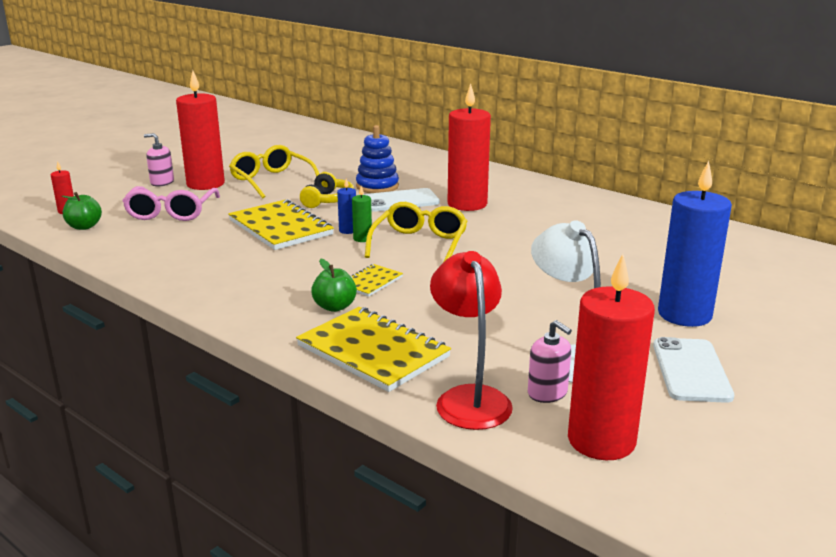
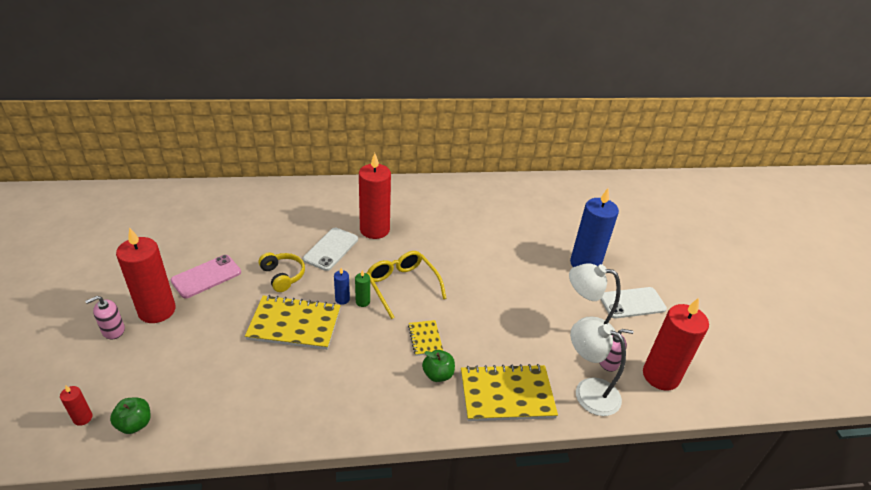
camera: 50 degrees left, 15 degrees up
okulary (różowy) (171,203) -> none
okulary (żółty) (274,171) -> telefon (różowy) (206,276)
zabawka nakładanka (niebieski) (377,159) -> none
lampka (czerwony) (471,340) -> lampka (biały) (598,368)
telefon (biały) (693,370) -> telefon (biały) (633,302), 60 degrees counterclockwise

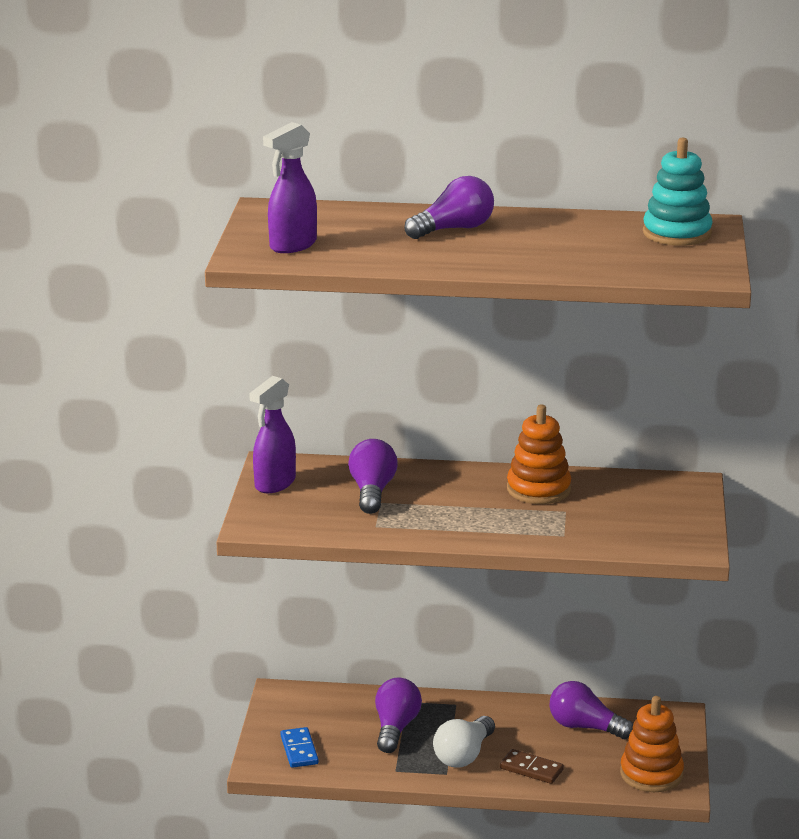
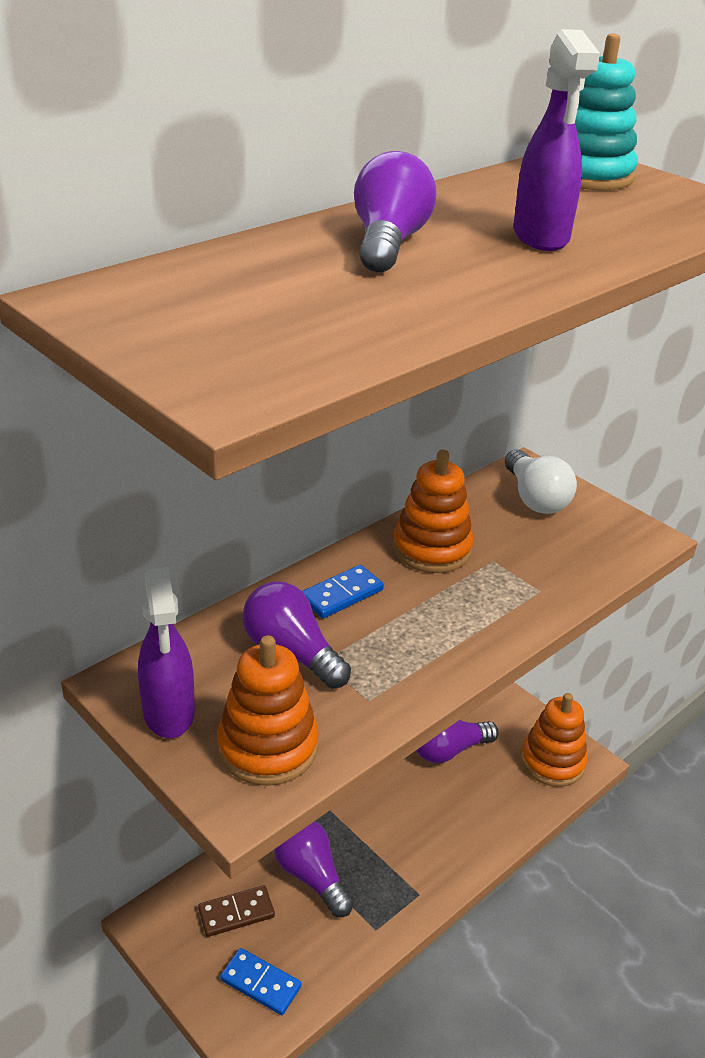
camera: 50 degrees left, 10 degrees up
spryskiwacz (fioletowy) (290,187) -> spryskiwacz (fioletowy) (556,140), relocated
żarówka (biały) (464,741) -> żarówka (biały) (541,482), relocated
kostka domina (brązowy) (532,766) -> kostka domina (brązowy) (236,911), relocated
none -> zabawka nakładanka (pomarańczowy) (268,710)
none -> kostka domina (niebieski) (343,592)

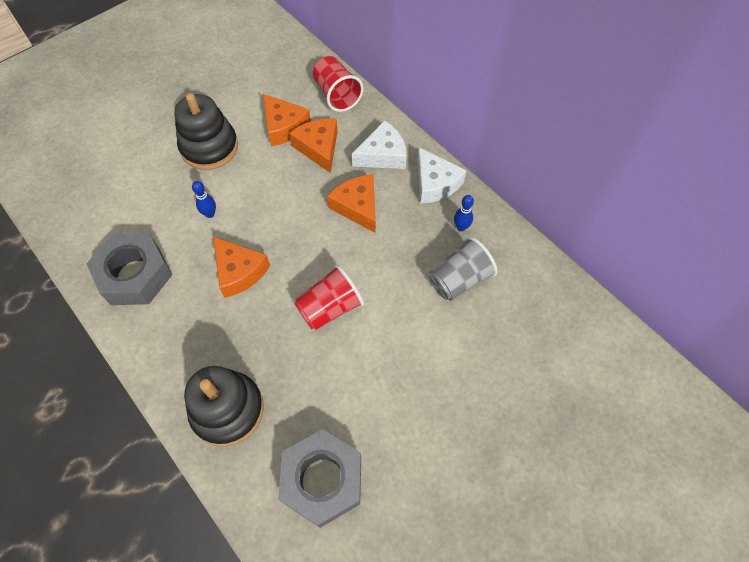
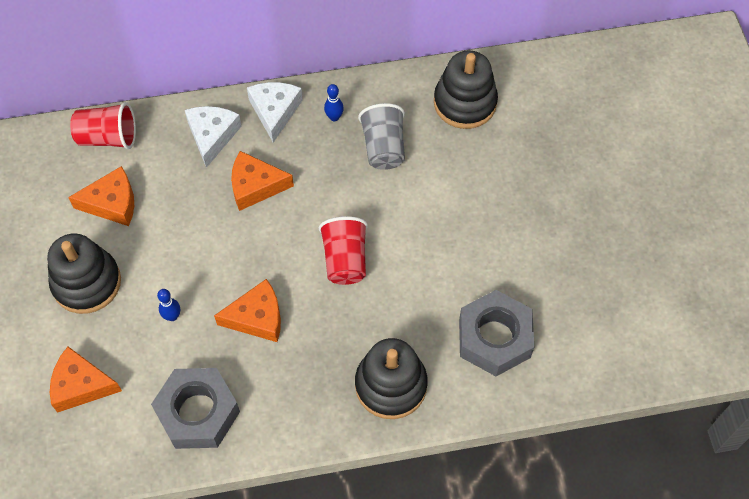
camera: 60 degrees left, 0 degrees up
ser (pomarańczowy) (313,145) -> ser (pomarańczowy) (86,380), relocated
ser (biały) (442,175) -> ser (biały) (275,112), 90 degrees counterclockwise
none -> zabawka nakładanka (czarny) (466,89)

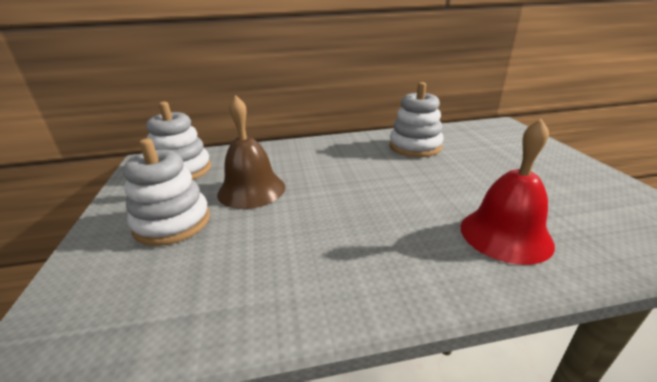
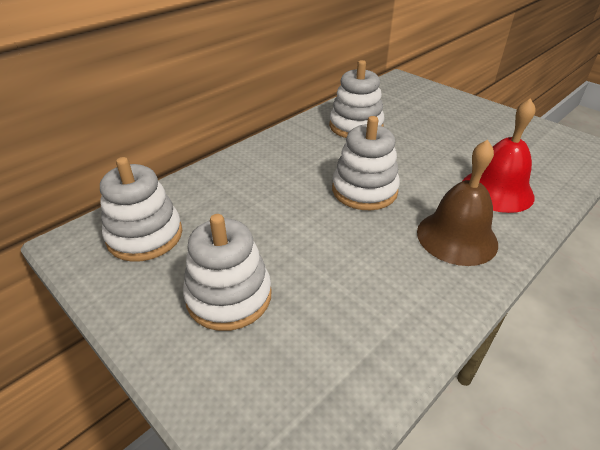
camera: 35 degrees left, 10 degrees up
dzwonek (brązowy) (251,152) -> dzwonek (brązowy) (457,203), relocated
none -> zabawka nakładanka (biały) (366,163)

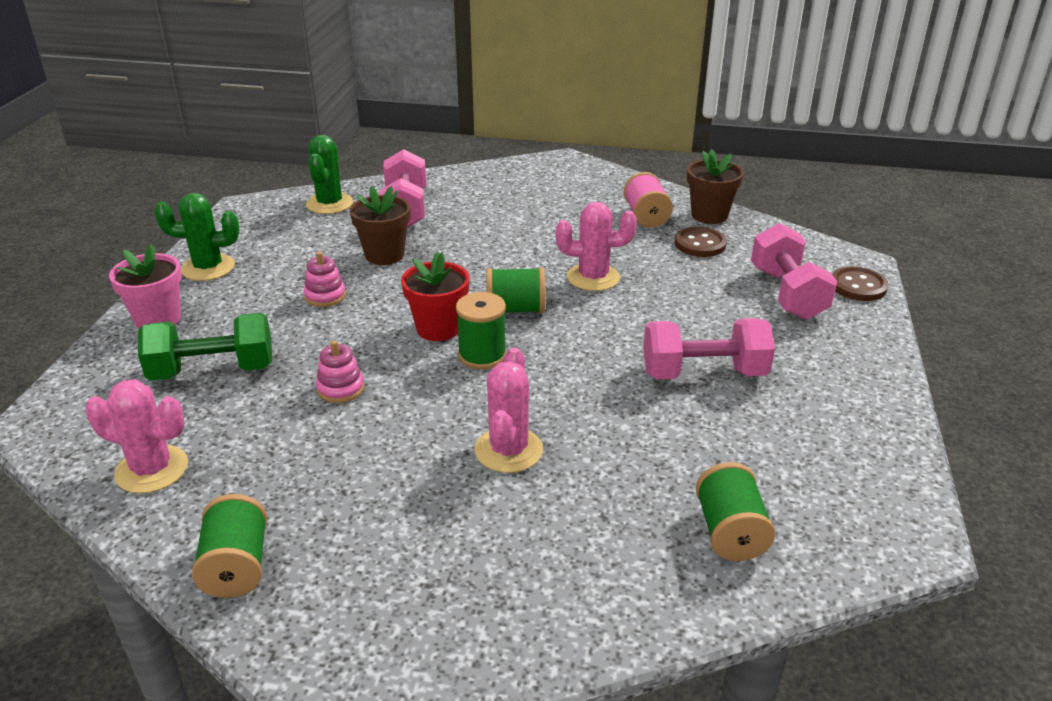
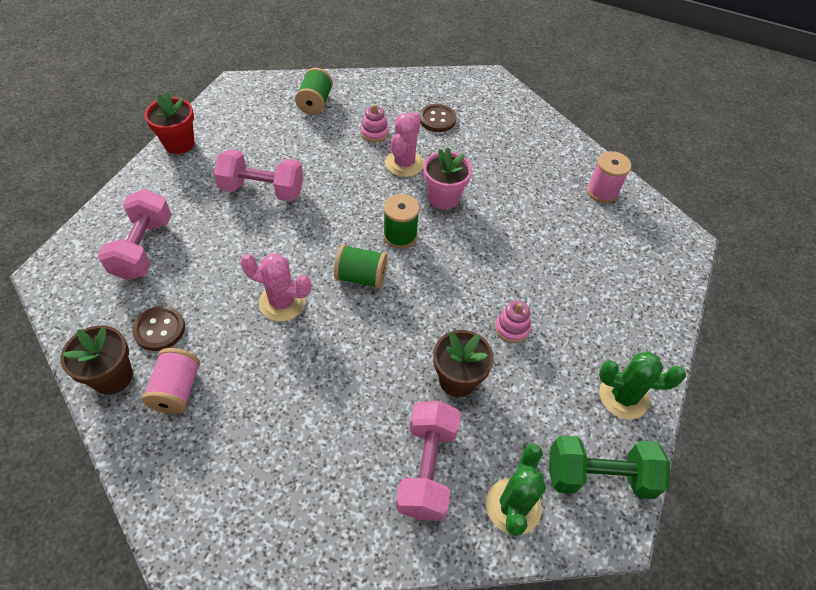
camera: 170 degrees left, 20 degrees up
kaktus (różowy) (136,436) -> szpulka (różowy) (609,177)
doniczka (różowy) (145,286) -> doniczka (różowy) (448,178), relocated
hantel (zielony) (205,347) -> hantel (zielony) (609,467), relocated
szpulka (zielony) (229,546) -> none
zabawka nakładanka (różowy) (340,371) -> zabawka nakładanka (różowy) (375,123), relocated
doniczka (czerwony) (435,296) -> doniczka (czerwony) (169,123), relocated
guzik (brązowy) (860,284) -> guzik (brązowy) (438,118), relocated

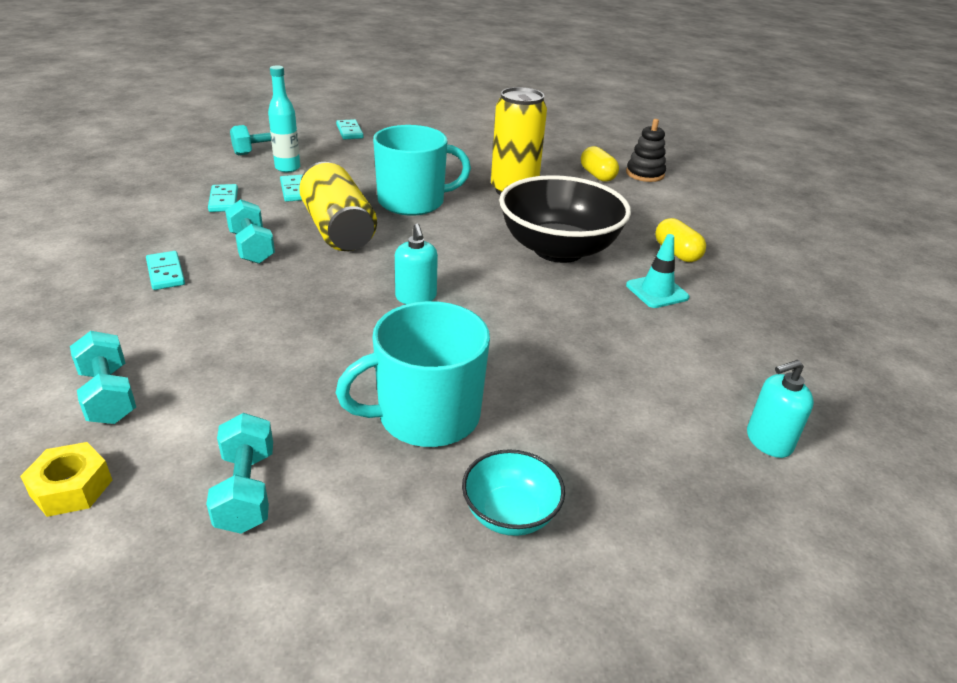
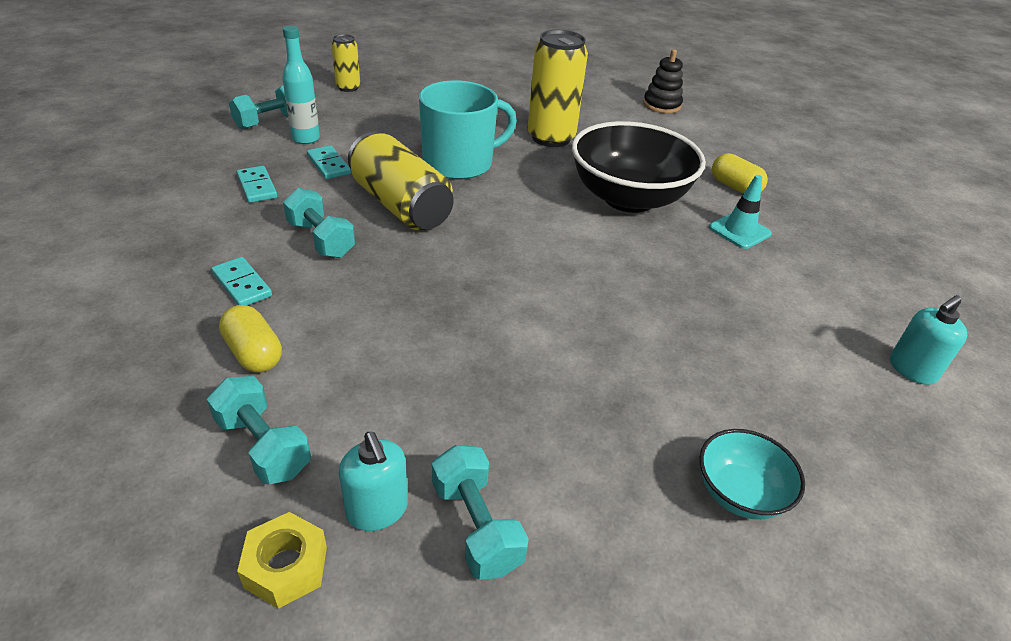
camera: 15 degrees left, 5 degrees up
kostka domina (turkusowy) (350,129) -> puszka (żółty) (345,63)
kubek (turkusowy) (413,374) -> none
dozownik mydła (turkusowy) (416,264) -> dozownik mydła (turkusowy) (373,481), relocated
kapsułka (żółty) (600,164) -> kapsułka (żółty) (250,339), relocated

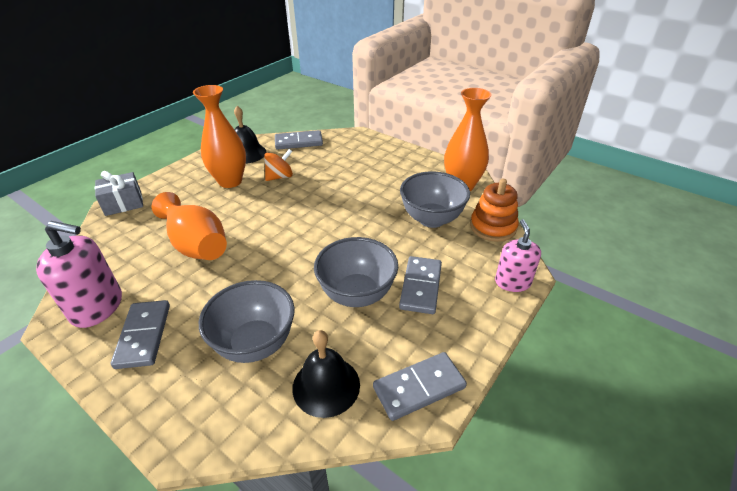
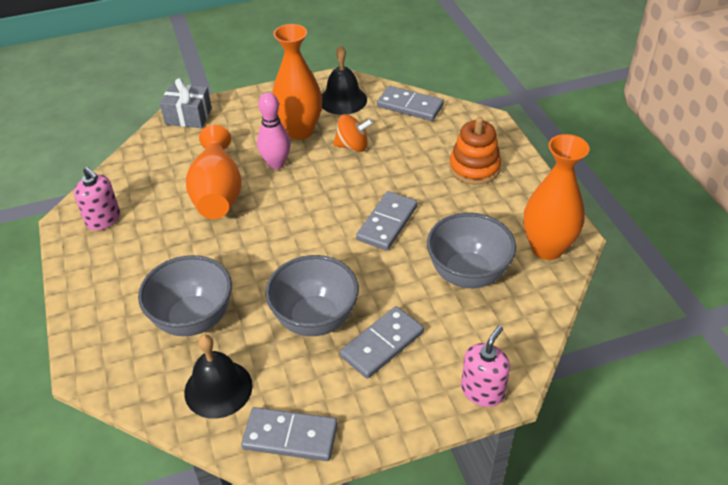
camera: 35 degrees right, 5 degrees up
dozownik mydła (różowy) (79,274) -> dozownik mydła (różowy) (97,198), x0.66
kostka domina (szary) (140,334) -> kostka domina (szary) (387,221), relocated
zabawka nakładanka (pomarańczowy) (494,210) -> zabawka nakładanka (pomarańczowy) (475,151), relocated
none -> kręgiel (różowy) (274,131)

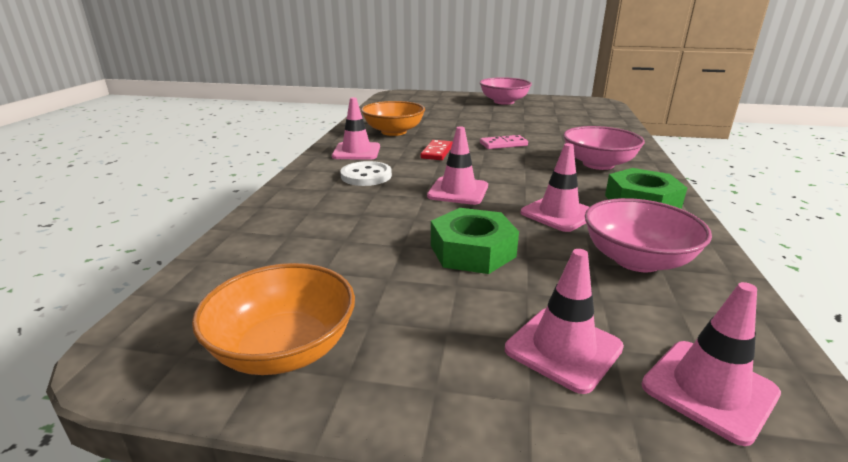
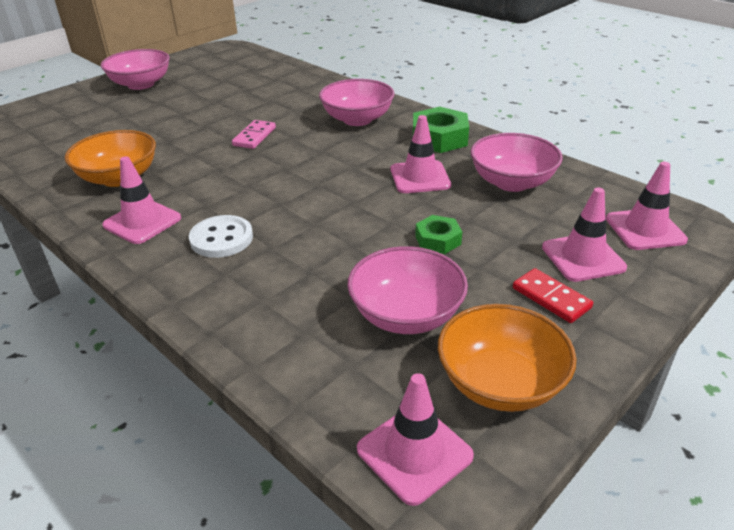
camera: 55 degrees left, 10 degrees up
kostka domina (czerwony) (437,150) -> kostka domina (czerwony) (553,295), relocated
pachołek (różowy) (457,165) -> pachołek (różowy) (415,439), relocated
nakrętka (zielony) (475,241) -> nakrętka (zielony) (438,234), x0.60
none -> miska (różowy) (407,290)

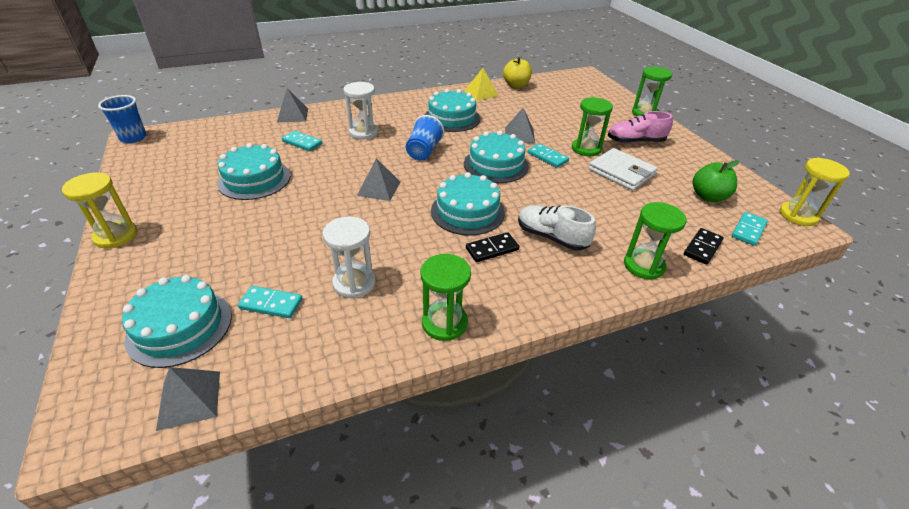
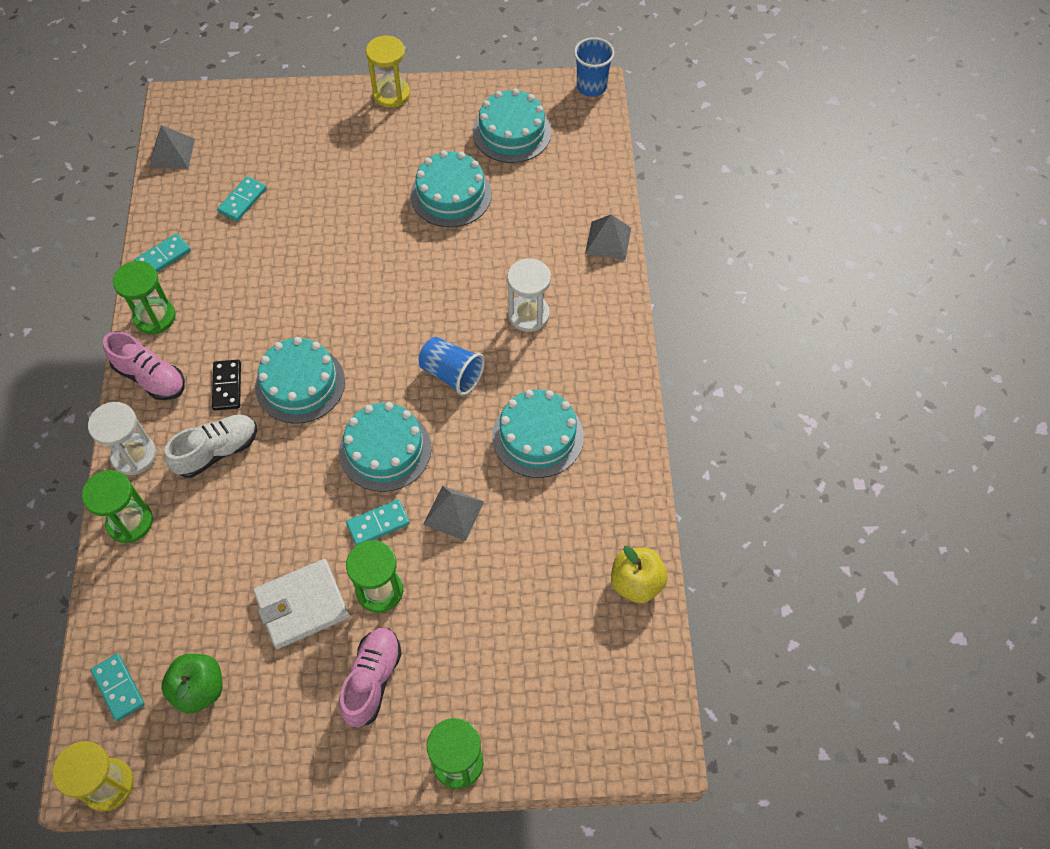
camera: 110 degrees right, 20 degrees up
tort (turkusowy) (177,321) -> tort (turkusowy) (512,126), relocated
kostka domina (turkusowy) (302,141) -> kostka domina (turkusowy) (162,252), relocated
klepsydra (biały) (349,257) -> klepsydra (biały) (122,438), relocated
piramida (szary) (378,179) -> none
piramida (żółty) (481,84) -> none
kostka domina (czarny) (704,246) -> none
none -> but (różowy) (144,365)

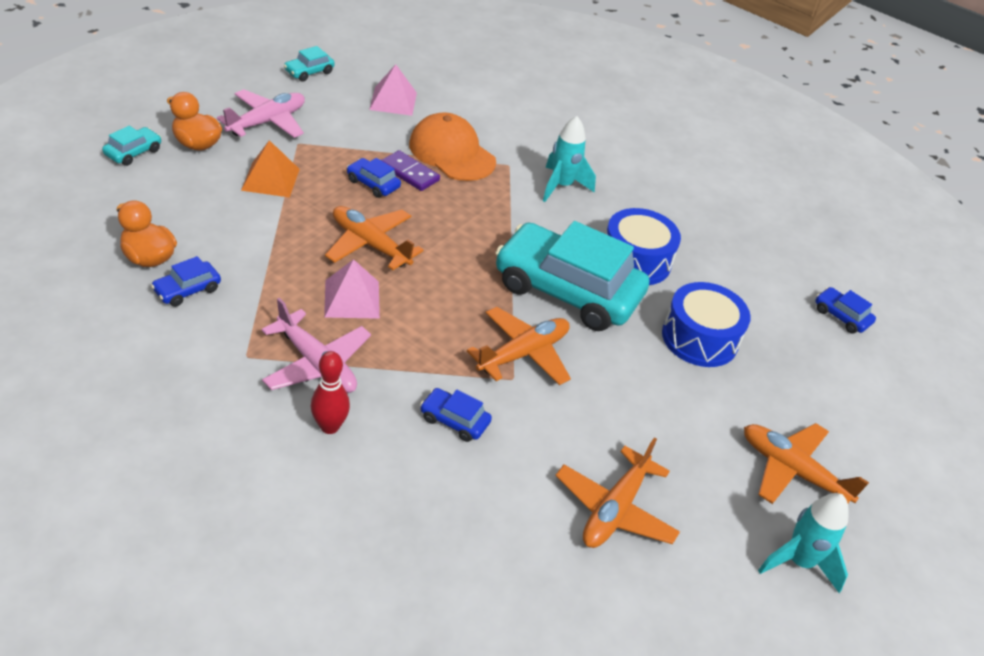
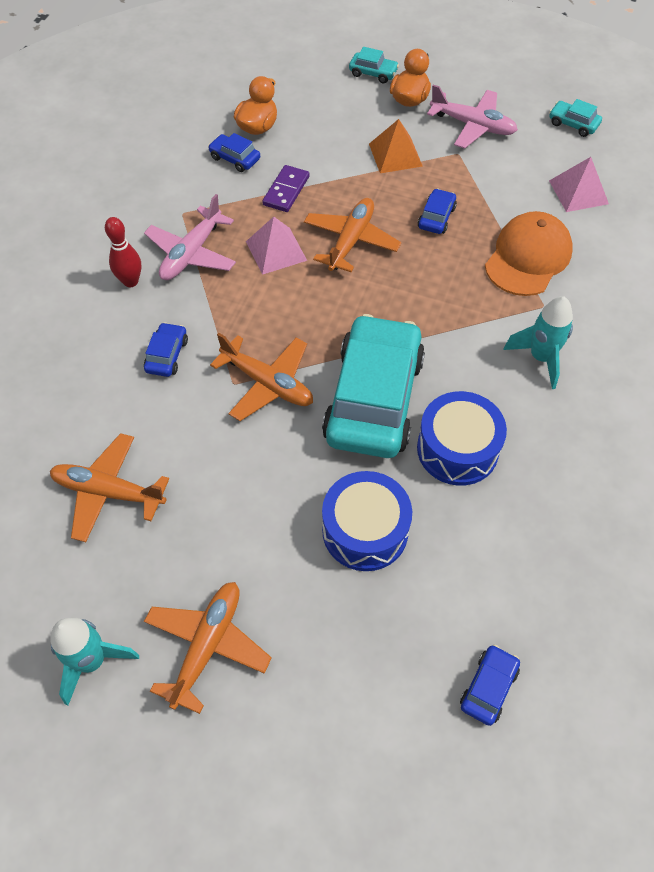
camera: 80 degrees right, 15 degrees up
kostka domina (fioletowy) (410,170) -> kostka domina (fioletowy) (285,188), relocated

